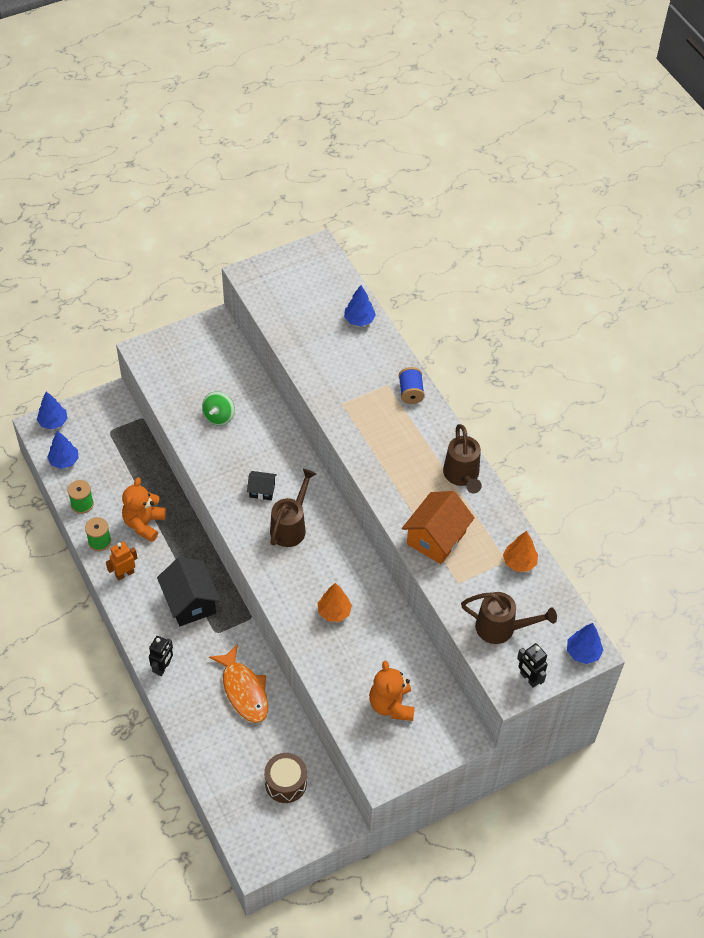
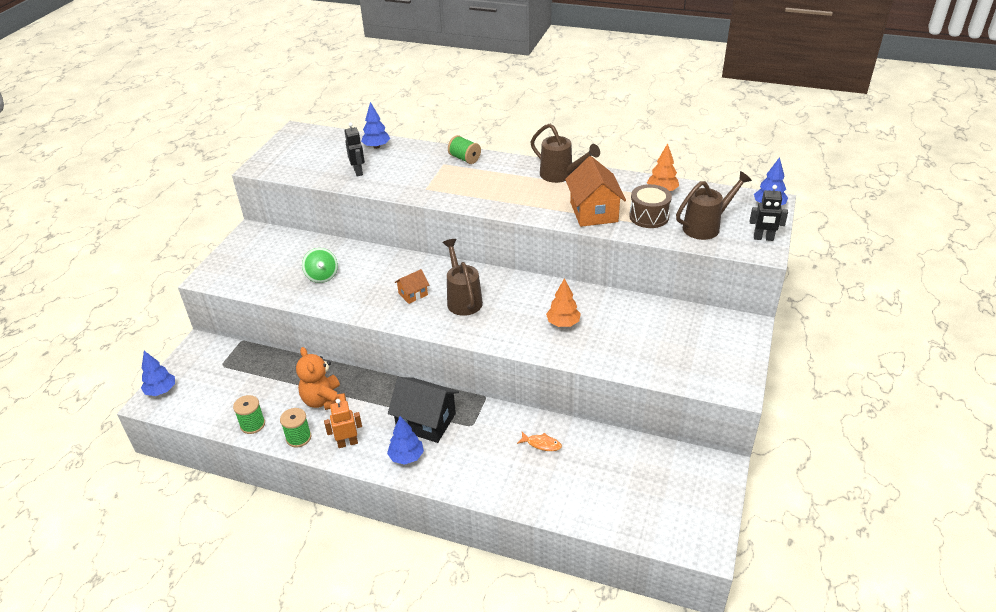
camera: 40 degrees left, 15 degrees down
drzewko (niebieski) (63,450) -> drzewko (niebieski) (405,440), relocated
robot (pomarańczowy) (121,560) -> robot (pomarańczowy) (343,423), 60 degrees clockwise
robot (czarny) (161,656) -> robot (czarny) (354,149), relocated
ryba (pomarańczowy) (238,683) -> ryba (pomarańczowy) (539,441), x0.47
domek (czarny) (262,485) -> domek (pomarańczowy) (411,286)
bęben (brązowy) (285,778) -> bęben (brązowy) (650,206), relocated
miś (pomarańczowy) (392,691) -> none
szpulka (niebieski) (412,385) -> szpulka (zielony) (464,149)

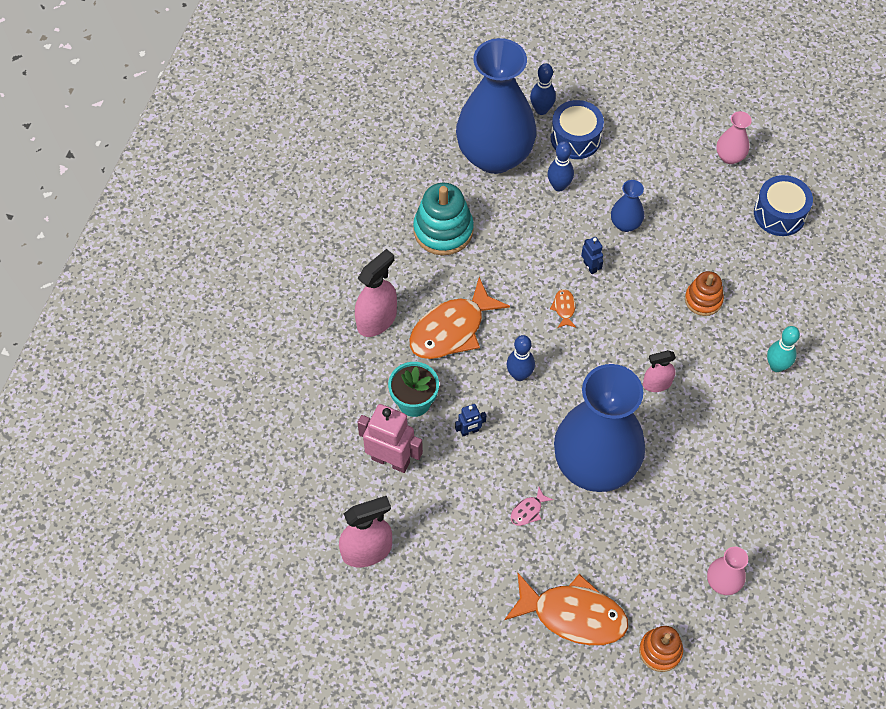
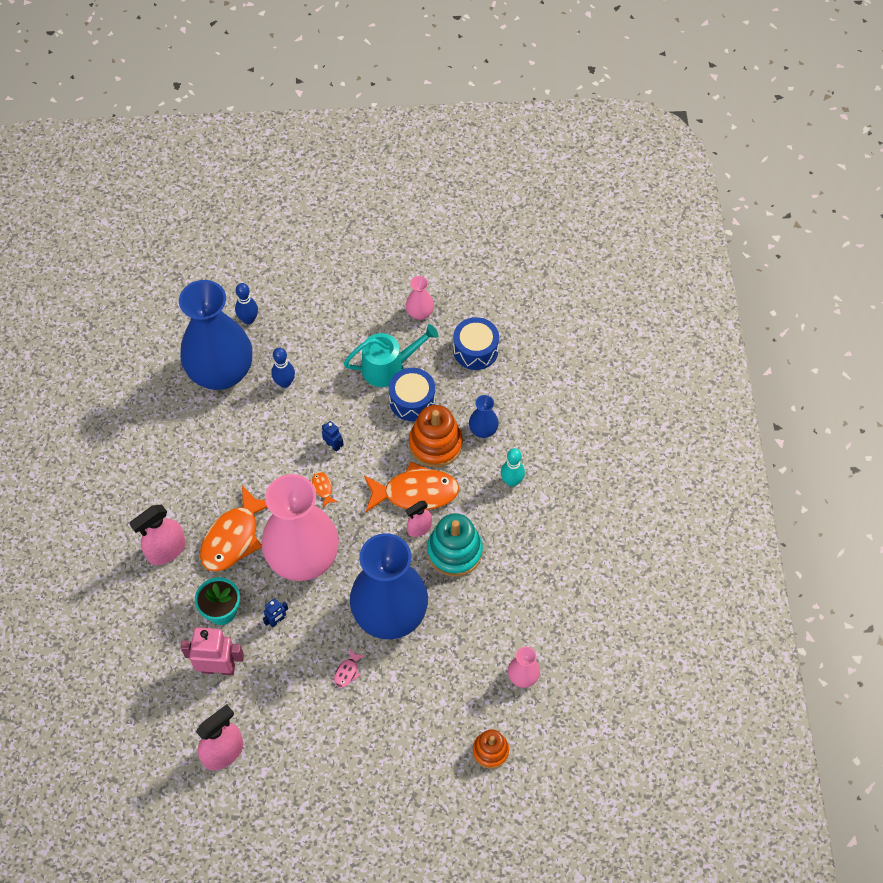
camera: 20 degrees left, 0 degrees up
spryskiwacz (różowy) (376,293) -> spryskiwacz (różowy) (157,535), 150 degrees counterclockwise
zabawka nakładanka (turkusowy) (443,219) -> zabawka nakładanka (turkusowy) (455,545), relocated
ryba (pomarańczowy) (566,609) -> ryba (pomarańczowy) (411,486), relocated
kręgiel (niebieski) (521,358) -> wazon (różowy) (300,527)
bęben (niebieski) (577,129) -> bęben (niebieski) (412,394), relocated
wazon (niebieski) (627,206) -> wazon (niebieski) (484,416), relocated
zabawka nakładanka (pomarańczowy) (704,293) -> zabawka nakładanka (pomarańczowy) (436,436), x1.63
none -> konewka (turkusowy) (391,355)

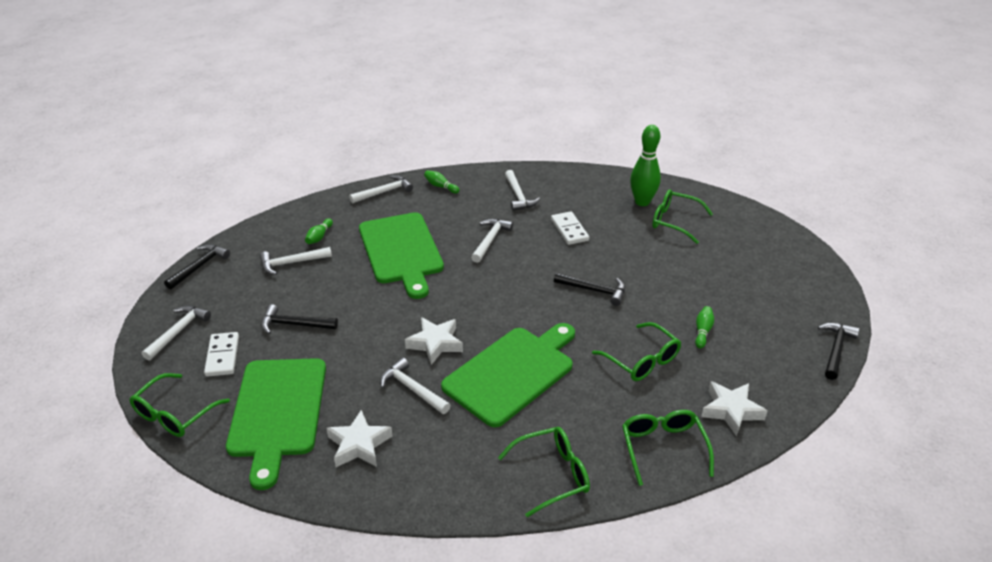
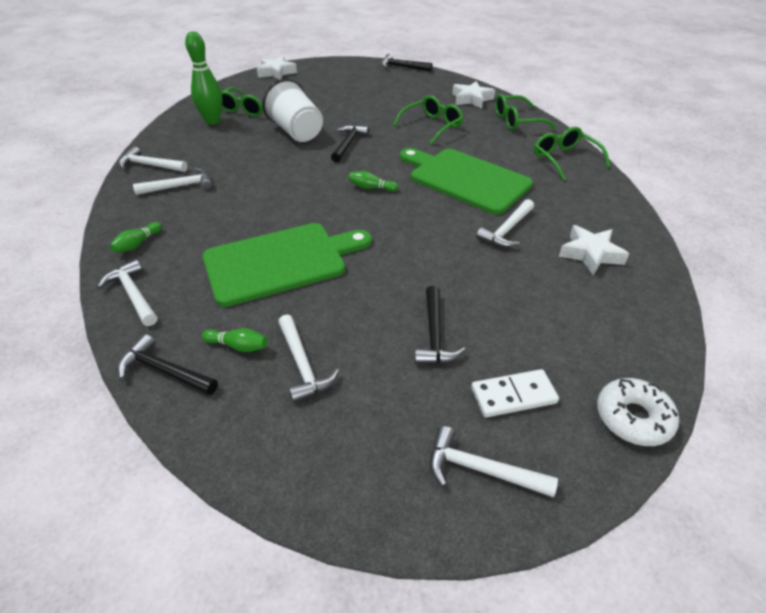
camera: 95 degrees left, 5 degrees up
okulary (zielony) (180,405) -> donut (biały) (638,412)
młotek (czarny) (197,267) -> młotek (czarny) (168,364), relocated
deska do krojenia (zielony) (276,424) -> none
gwiazda (biały) (434,341) -> gwiazda (biały) (277,68), relocated
młotek (biały) (492,241) -> młotek (biały) (153,159), relocated
kostka domina (biały) (570,228) -> none
kręgiel (zielony) (704,327) -> kręgiel (zielony) (373,181), relocated
none -> szklanka (biały) (292,110)

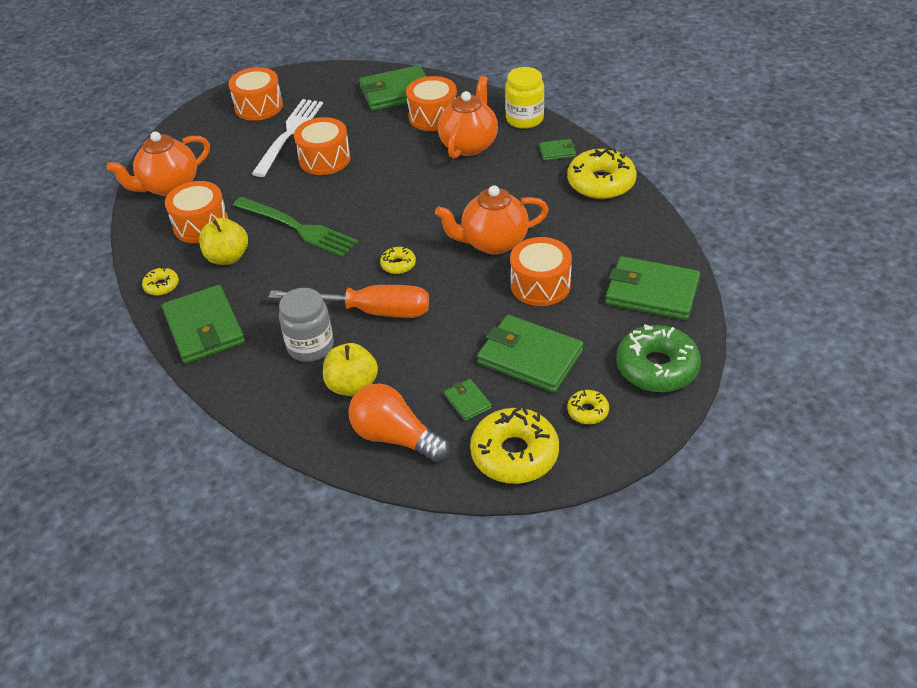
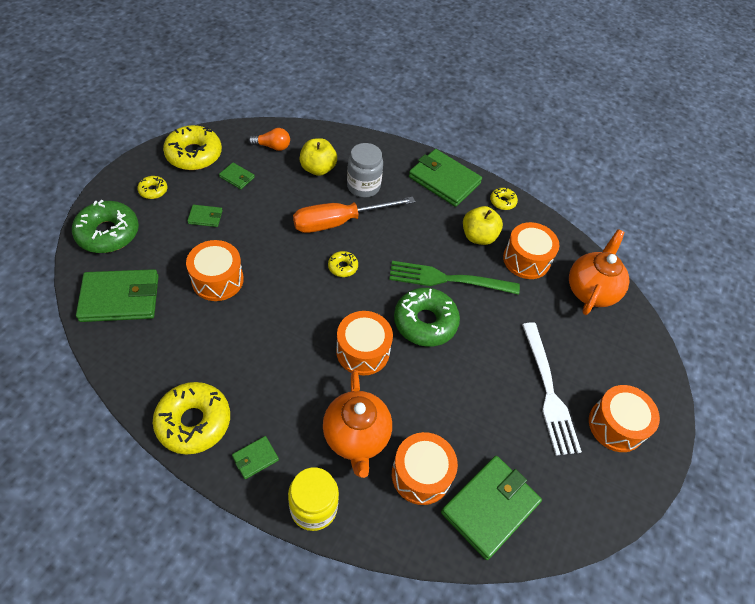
camera: 145 degrees right, 10 degrees up
bęben (pomarańczowy) (322,146) -> bęben (pomarańczowy) (364,343), relocated
żarówka (pomarańczowy) (399,422) -> żarówka (pomarańczowy) (269,139), x0.61
imbryk (pomarańczowy) (492,220) -> none
portfel (zielony) (530,354) -> portfel (zielony) (205,216), x0.46
none -> donut (zielony) (427,317)

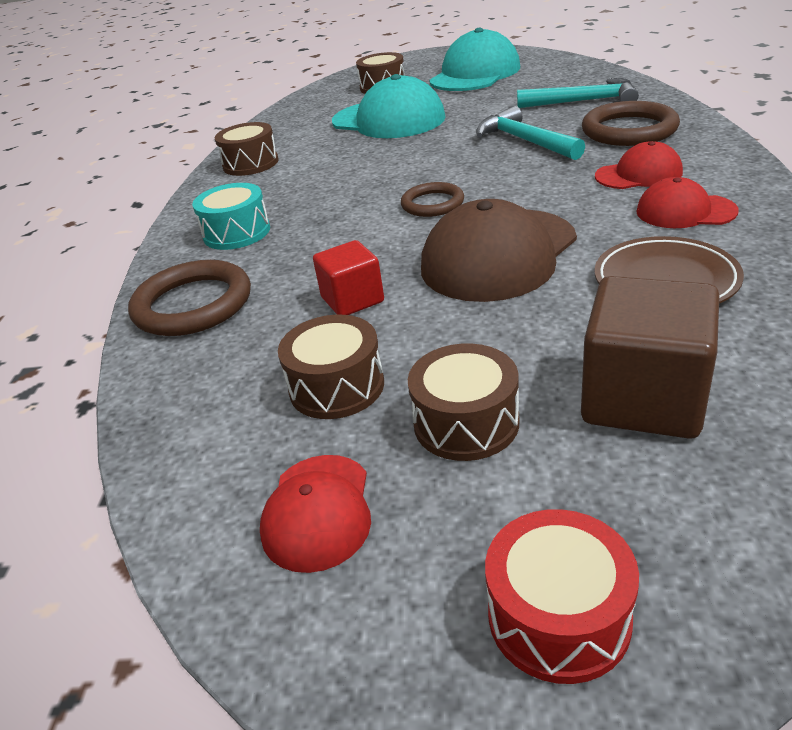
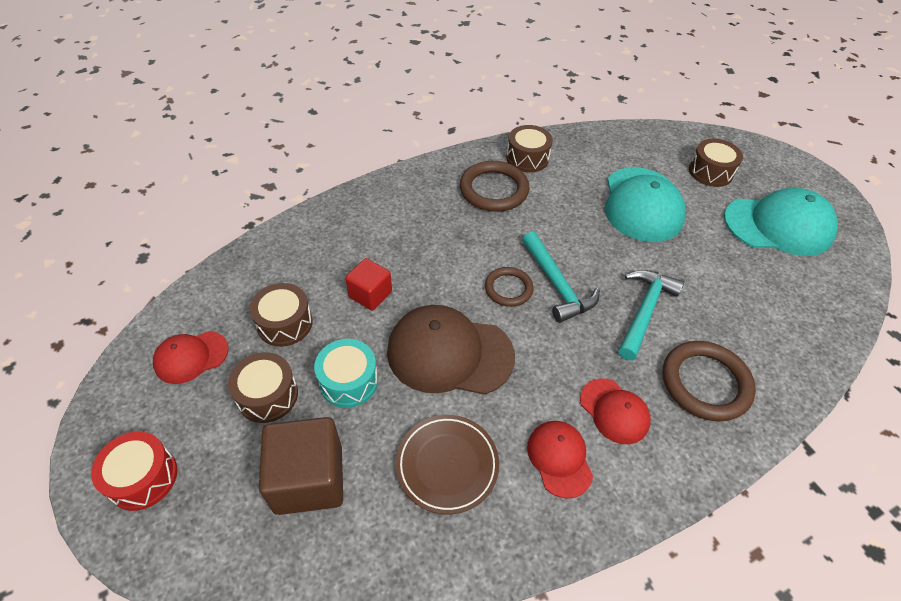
camera: 55 degrees right, 15 degrees up
pierścień (brązowy) (189,298) -> pierścień (brązowy) (495,186), relocated
bęben (turkusowy) (231,216) -> bęben (turkusowy) (346,373), relocated
młotek (turkusowy) (578,93) -> młotek (turkusowy) (561,277), relocated

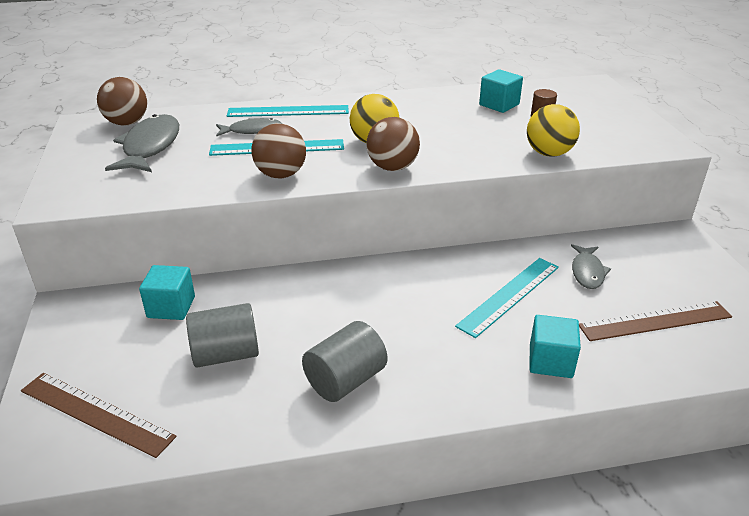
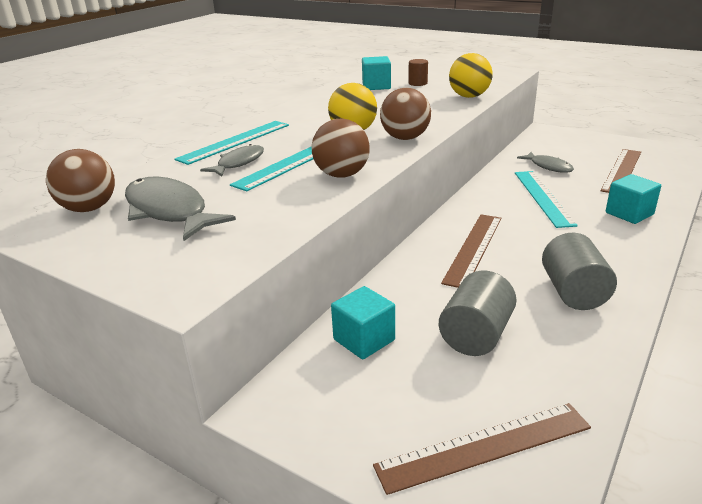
camera: 45 degrees left, 5 degrees down
none -> linijka (brązowy) (471,251)

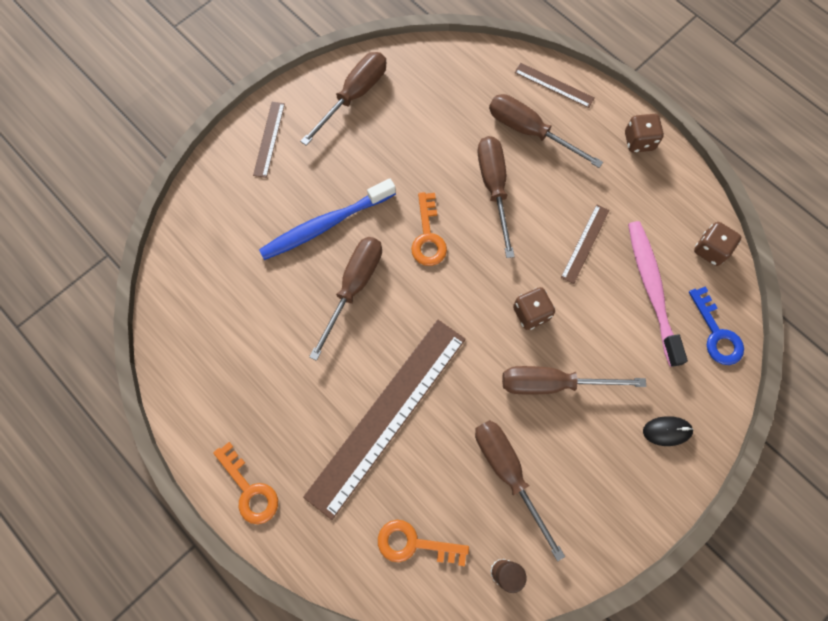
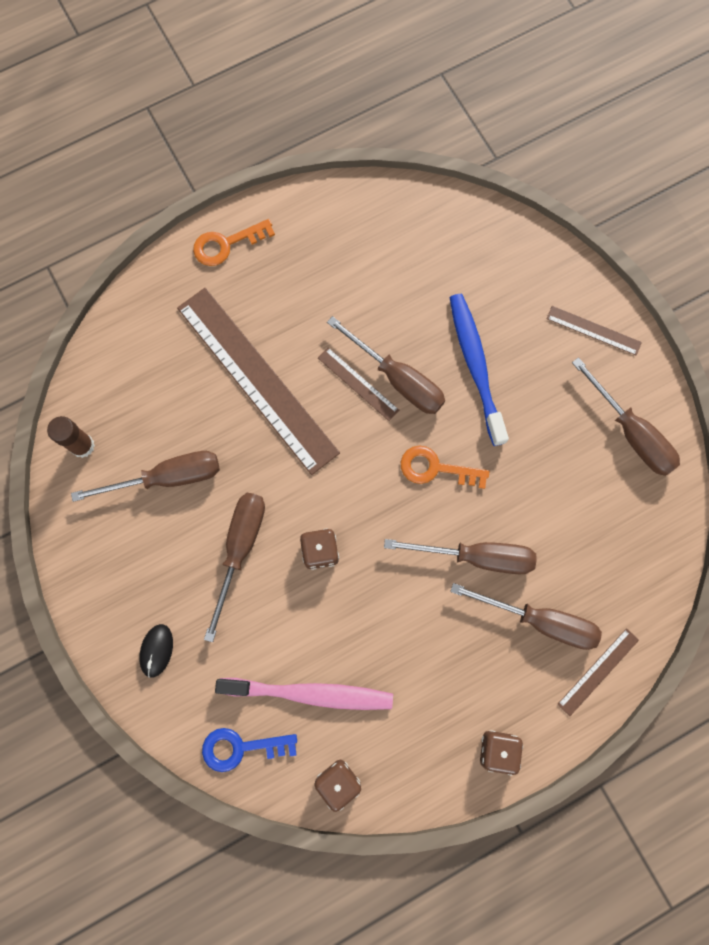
camera: 105 degrees right, 5 degrees up
klucz (pomarańczowy) (423,543) -> none
śrubokręt (brązowy) (546,131) -> śrubokręt (brązowy) (526,616), 60 degrees clockwise
linijka (brązowy) (585,244) -> linijka (brązowy) (358,384), relocated

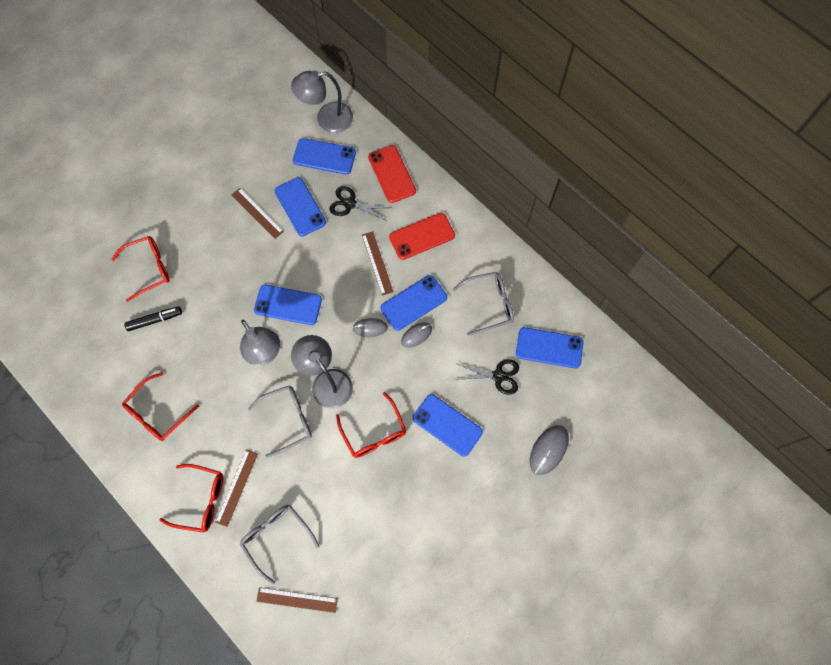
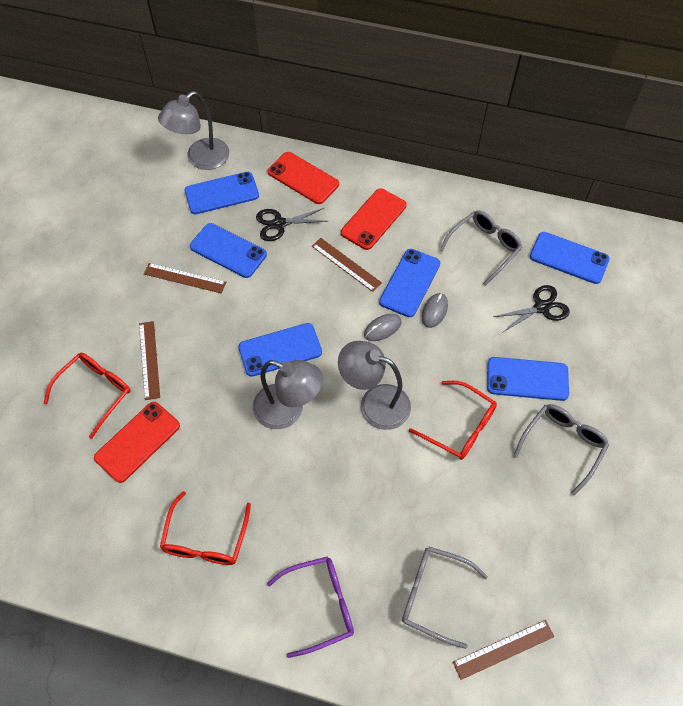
camera: 30 degrees left, 10 degrees down
flamaster (czarny) (153,319) -> telefon (czerwony) (137,442)
okulary (czerwony) (191,498) -> okulary (fioletowy) (310,607)
linijka (brązowy) (236,488) -> linijka (brązowy) (149,360), relocated
okulary (szary) (280,421) -> okulary (szary) (561,449), relocated
telefon (niebieski) (550,348) -> telefon (niebieski) (570,258), 45 degrees clockwise
myszka (szary) (549,450) -> none

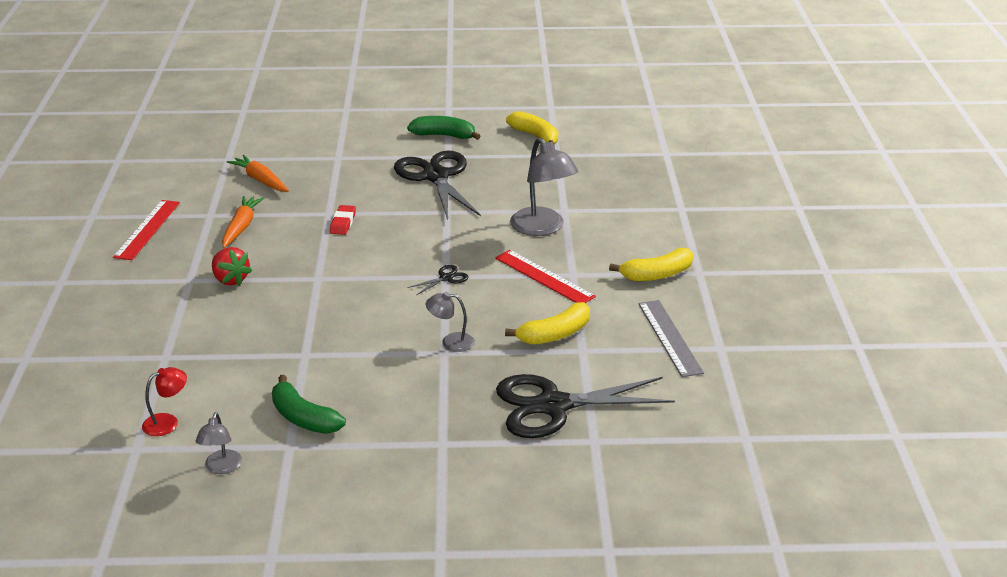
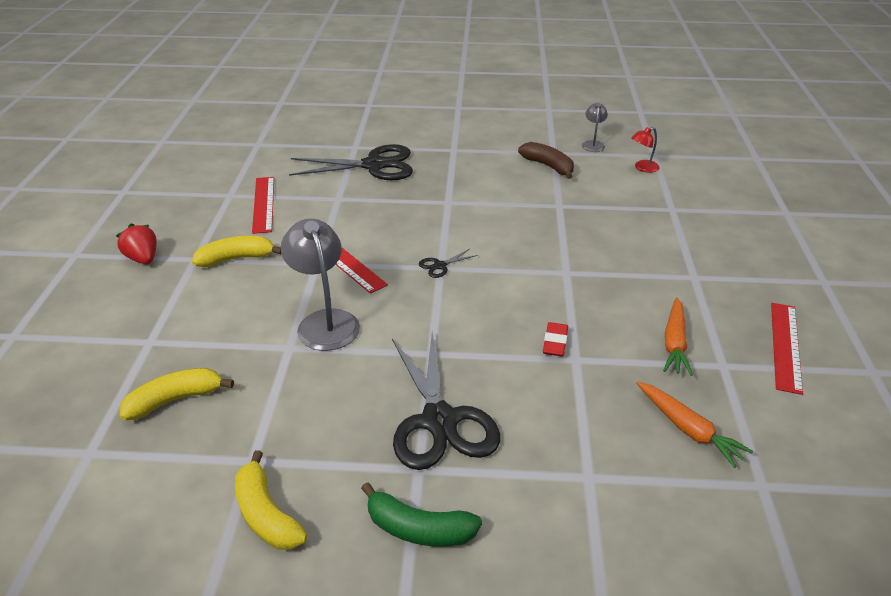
camera: 175 degrees left, 5 degrees up
truskawka (czerwony) (232,266) -> truskawka (czerwony) (136,244), relocated
banan (zielony) (309,404) -> banan (brązowy) (546,160)
lampka (szary) (450,322) -> none
banan (żółty) (547,323) -> banan (żółty) (177,394), relocated
linijka (szary) (671,338) -> linijka (czerwony) (263,205)

